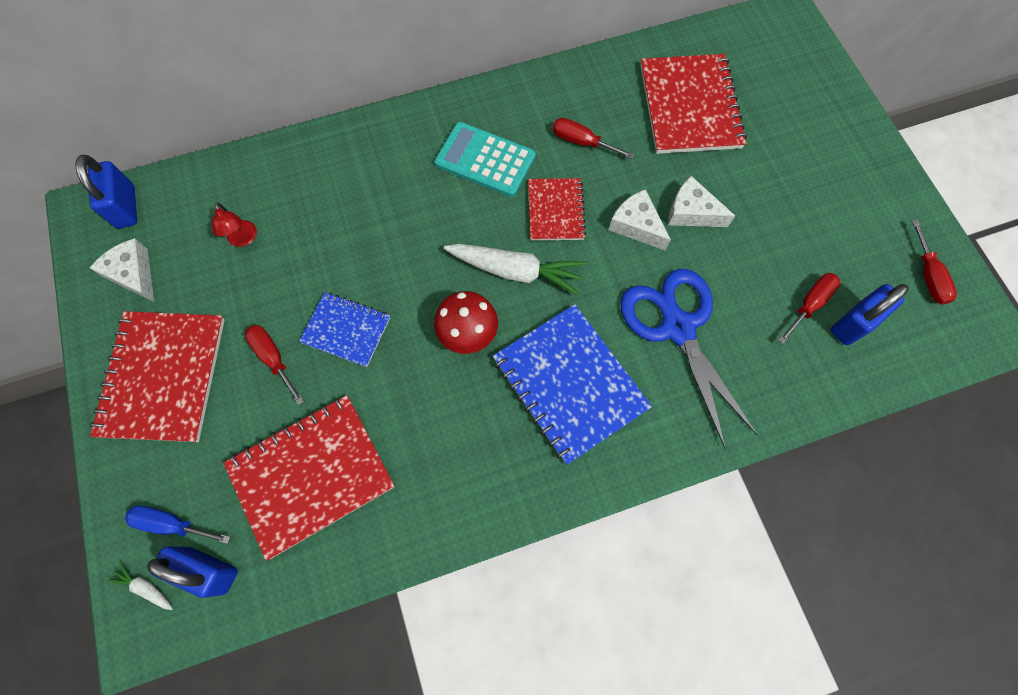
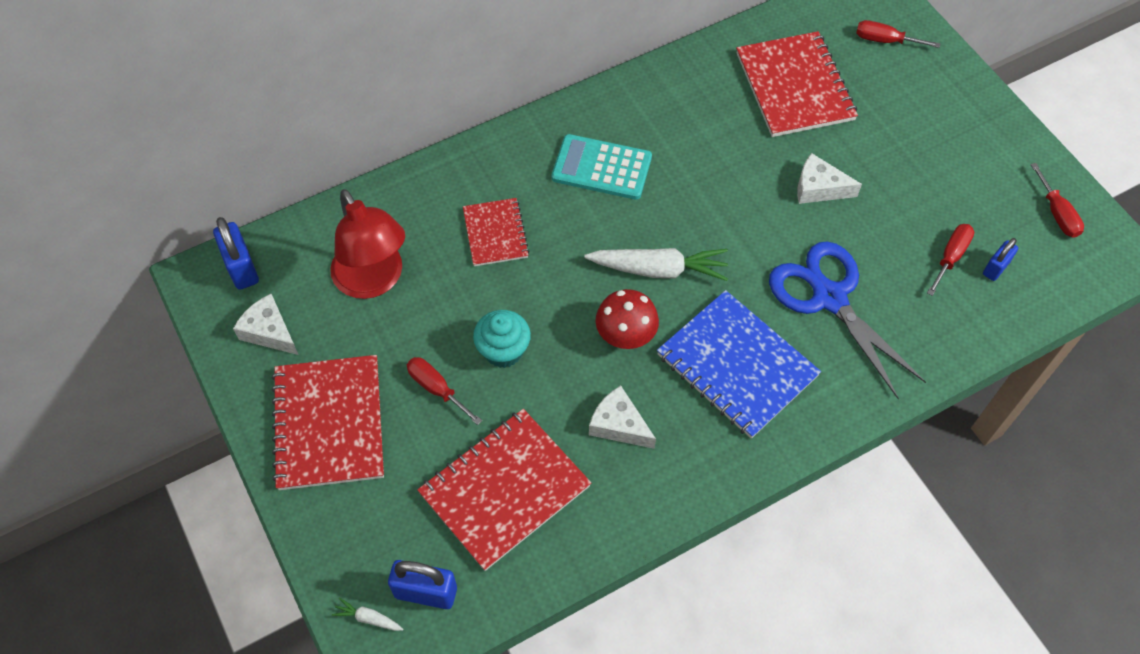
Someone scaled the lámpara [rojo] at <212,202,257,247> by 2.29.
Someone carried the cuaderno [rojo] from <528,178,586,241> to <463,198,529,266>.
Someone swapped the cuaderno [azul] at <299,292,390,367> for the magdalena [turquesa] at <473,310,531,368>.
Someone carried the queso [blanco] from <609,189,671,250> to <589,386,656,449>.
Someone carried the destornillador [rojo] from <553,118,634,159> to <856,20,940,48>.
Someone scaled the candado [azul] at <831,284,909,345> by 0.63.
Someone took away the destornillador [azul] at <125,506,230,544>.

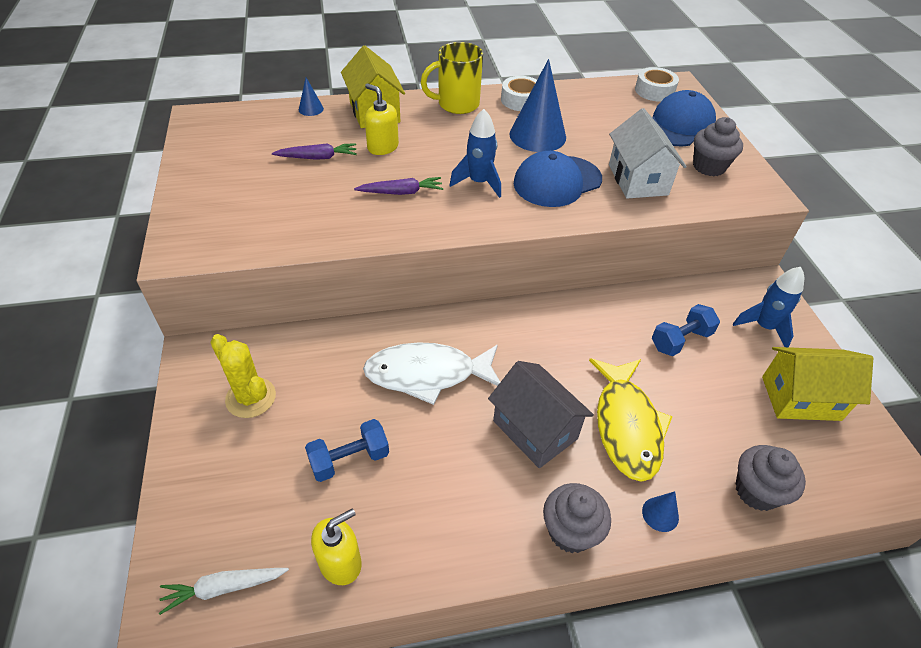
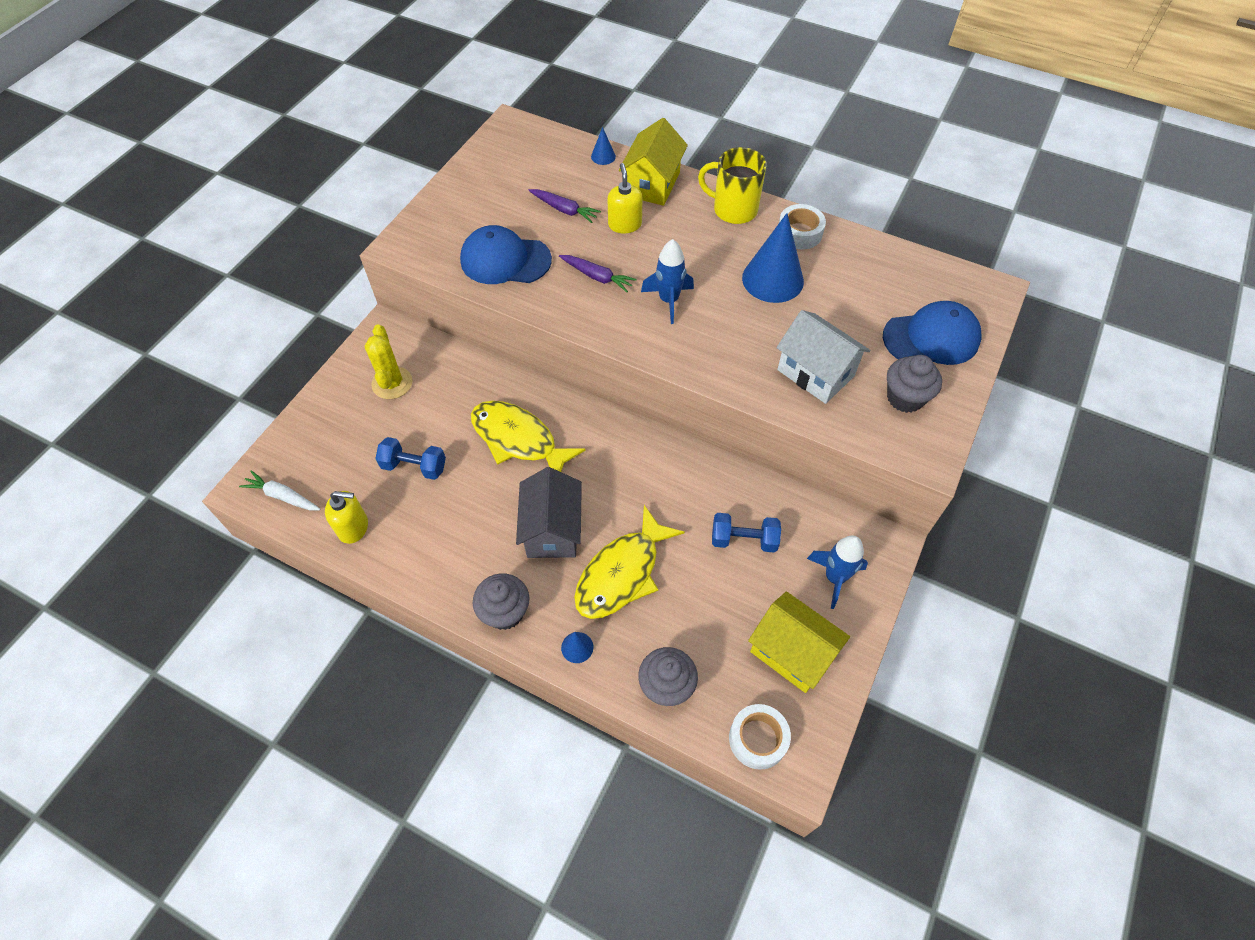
Someone carried the gorra [azul] from <514,151,602,207> to <460,225,552,284>.
Someone repainted the pez [blanco] at <363,342,500,405>, which became the pez [amarillo] at <471,401,586,472>.
Someone carried the cinta adhesiva [blanco] from <635,67,679,102> to <729,704,791,770>.
Someone rotated the casa [blanco] at <609,108,687,199> by 75 degrees counterclockwise.

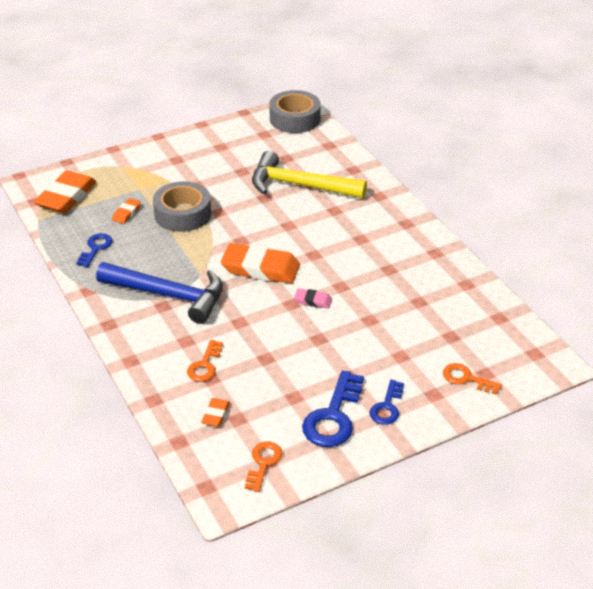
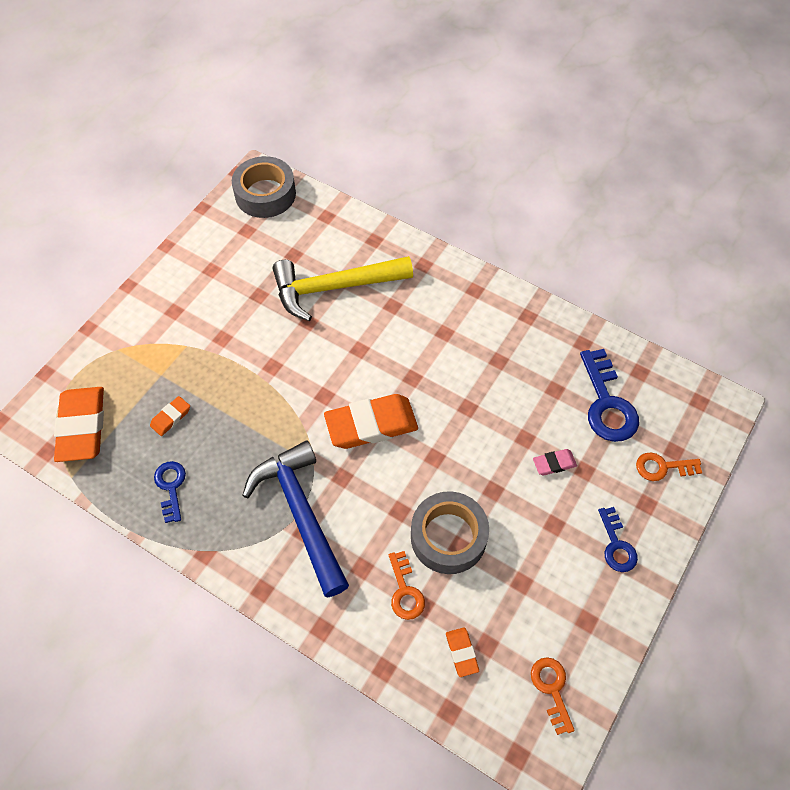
Someone rotated the goma de borrar [naranja] at <112,198,141,224> by 45 degrees clockwise.
Someone rotated the martillo [azul] at <96,262,222,324> by 105 degrees counterclockwise.
Someone carried the cinta adhesiva [gris] from <153,181,211,232> to <411,491,489,574>.
Someone carried the goma de borrar [rosa] from <294,288,332,308> to <533,449,577,476>.
Someone carried the llave [azul] from <302,370,364,447> to <580,349,639,442>.

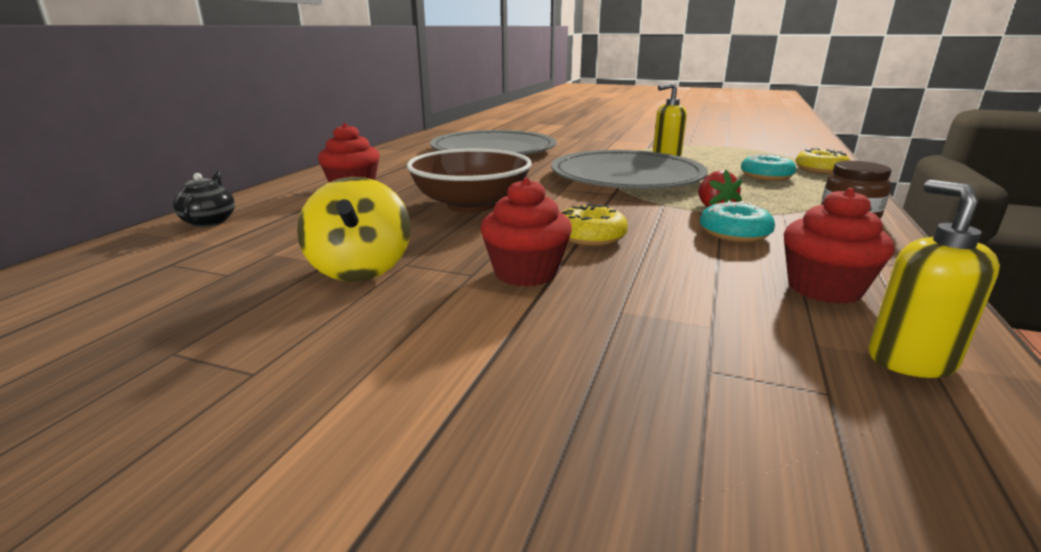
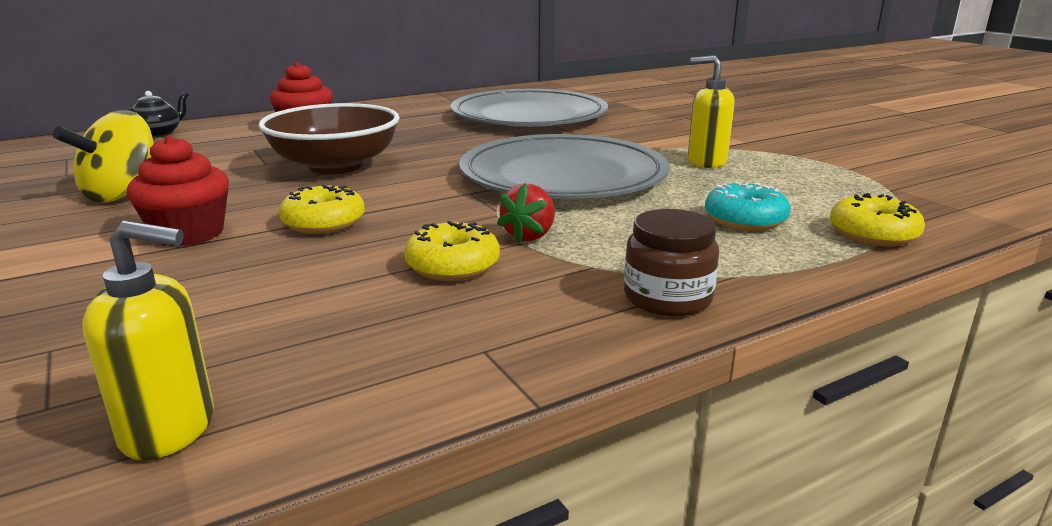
Someone rotated the dispensador de jabón [amarillo] at <869,180,1000,378> by 60 degrees clockwise.
Someone repainted the rosquilla [turquesa] at <700,201,775,242>, which became the rosquilla [amarillo] at <404,221,500,281>.
Someone took away the magdalena [rojo] at <784,188,895,304>.

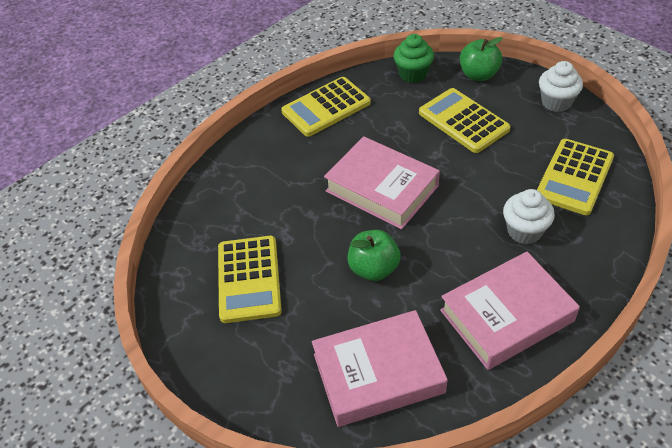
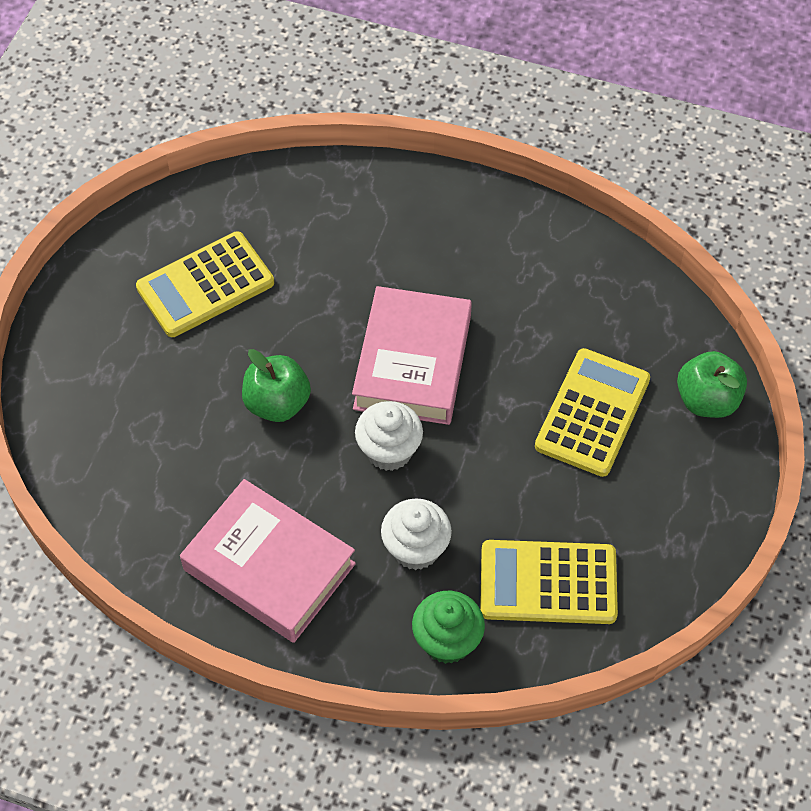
Someone carried the magdalena [blanco] from <539,61,583,112> to <355,401,423,471>.
Someone carried the magdalena [verde] from <393,34,434,83> to <412,591,485,664>.
Someone took away the calculadora [amarillo] at <281,77,371,137>.
Someone took away the libro [rosa] at <312,310,448,427>.

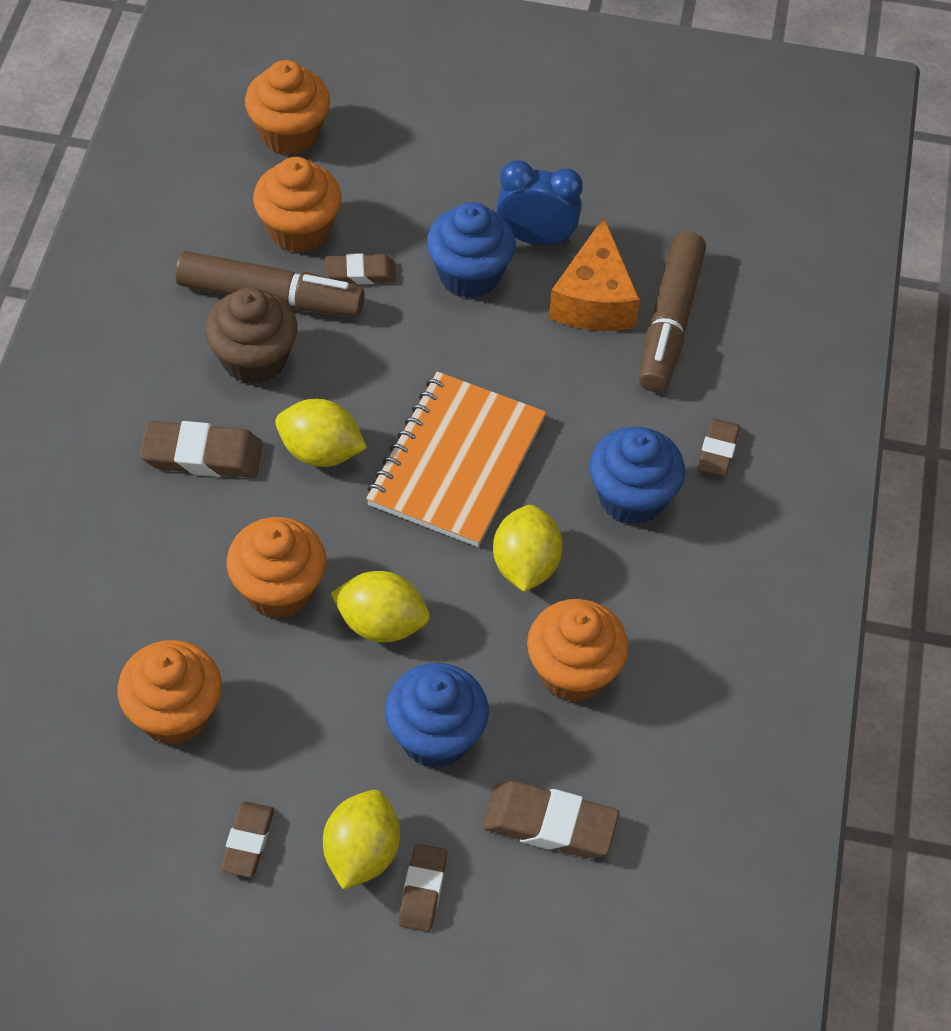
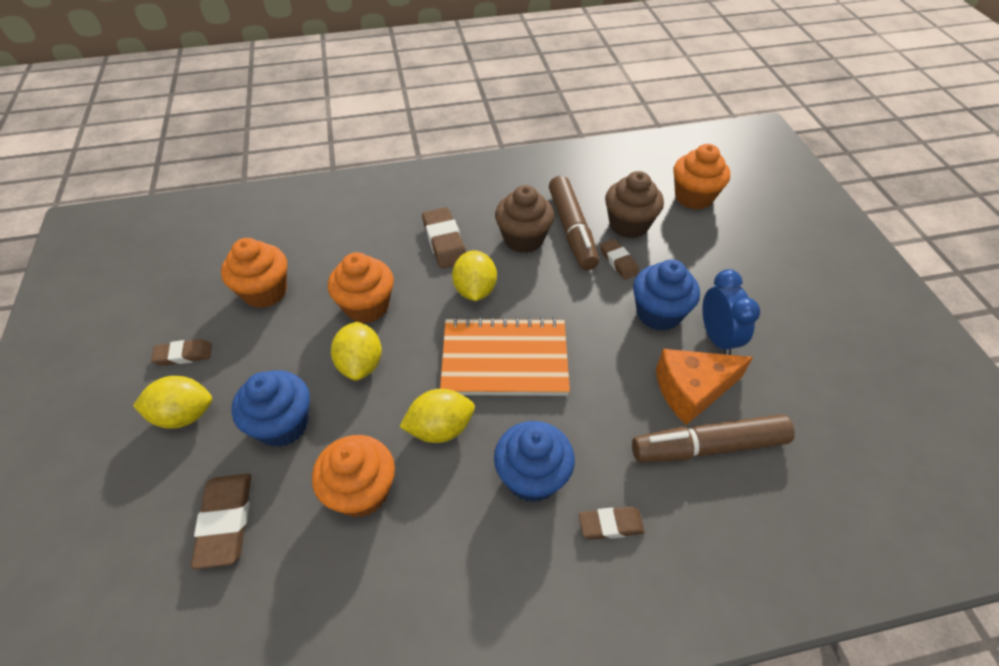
Someone repainted the magdalena [naranja] at <253,157,341,253>, which became the magdalena [marrón] at <605,171,664,238>.
Someone took away the goma de borrar [marrón] at <398,844,447,932>.

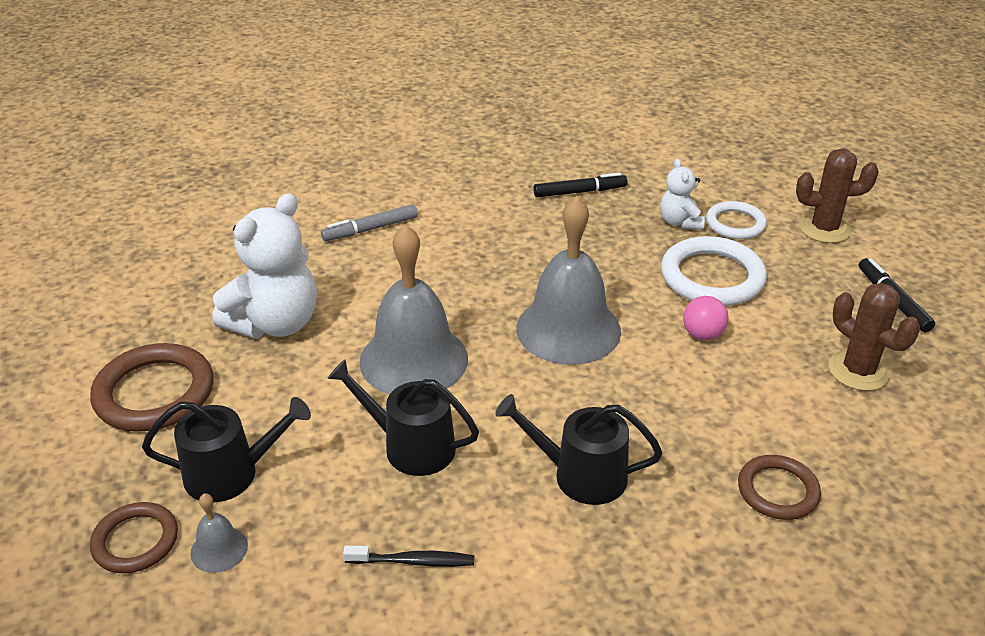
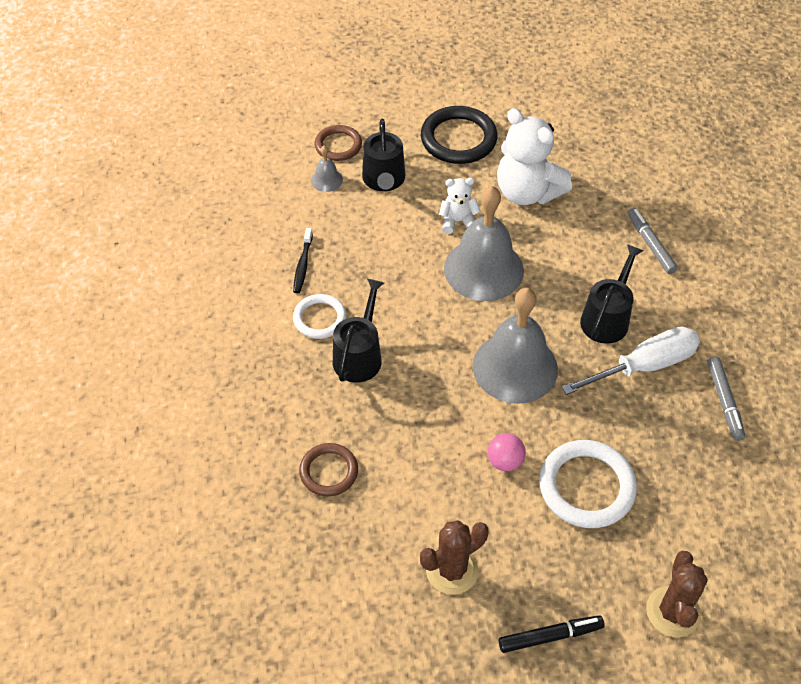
Someone carried the anillo [blanco] from <706,201,767,239> to <293,294,347,339>.
Someone repainted the anillo [marrón] at <90,343,214,432>, which became the anillo [negro] at <421,106,498,164>.
Someone carried the osito [blanco] from <660,159,705,229> to <439,177,481,234>.
Someone put down the destornillador [blanco] at <561,327,700,395>.
Someone carried the regadera [negro] from <327,359,479,476> to <580,244,644,344>.
Someone repainted the rotulador [negro] at <533,173,628,197>, which became the rotulador [gris] at <707,357,745,441>.

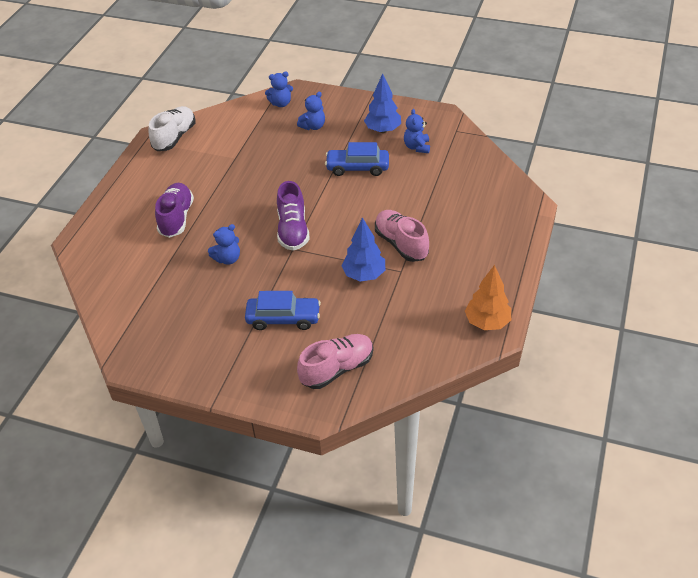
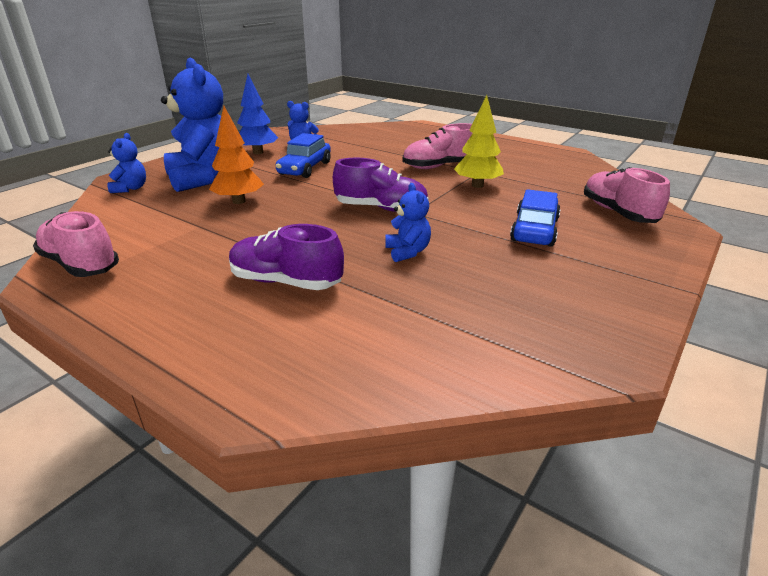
Someone repainted the zapato [blanco] at <148,106,195,151>, which became the zapato [rosa] at <33,211,119,277>.
Someone scaled the osito [azul] at <297,92,325,130> by 2.14.
Someone carried the árbol [naranja] from <465,265,511,330> to <209,106,264,204>.
Someone repainted the árbol [azul] at <342,217,385,282>, which became the árbol [amarillo] at <454,95,504,188>.

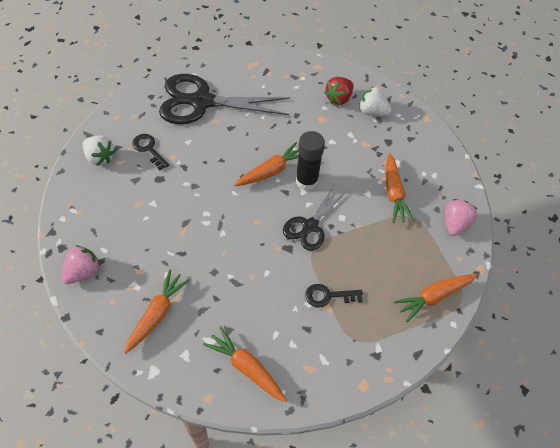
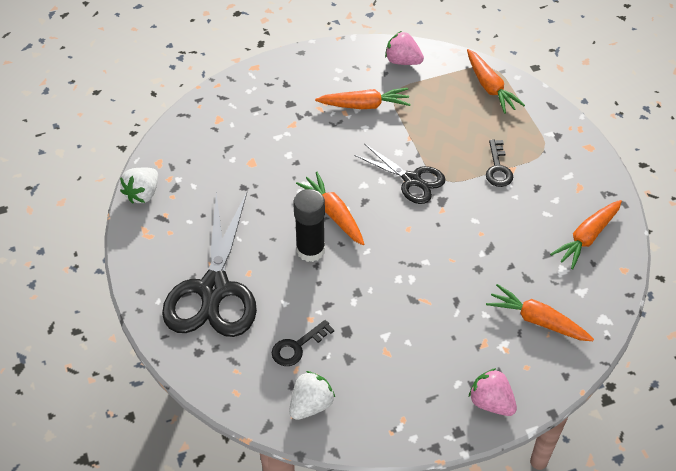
Someone carried the fresa [blanco] from <359,86,392,116> to <120,168,158,204>.
Someone carried the barra de pegamento [negro] from <296,131,325,190> to <293,189,325,262>.
Someone took away the fresa [rojo] at <324,77,354,105>.

